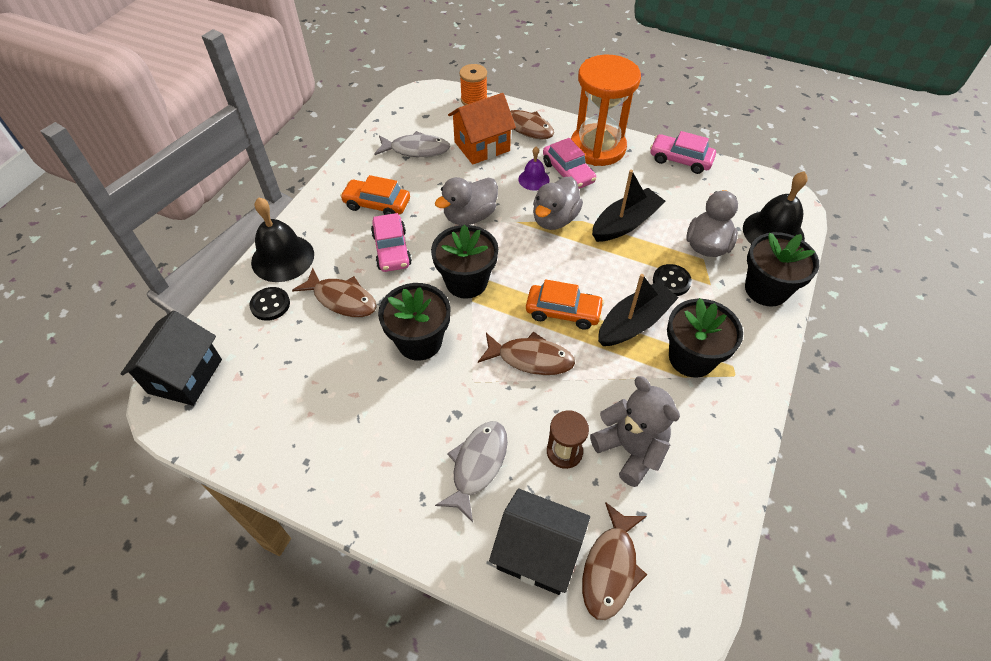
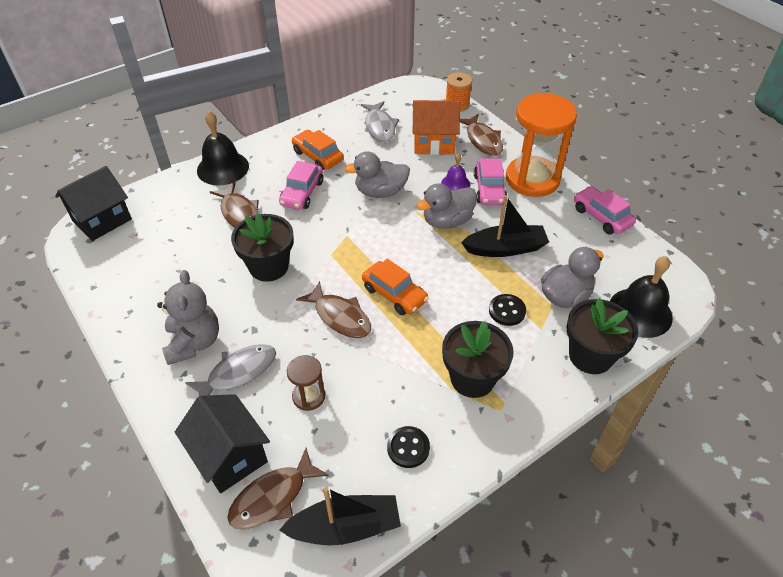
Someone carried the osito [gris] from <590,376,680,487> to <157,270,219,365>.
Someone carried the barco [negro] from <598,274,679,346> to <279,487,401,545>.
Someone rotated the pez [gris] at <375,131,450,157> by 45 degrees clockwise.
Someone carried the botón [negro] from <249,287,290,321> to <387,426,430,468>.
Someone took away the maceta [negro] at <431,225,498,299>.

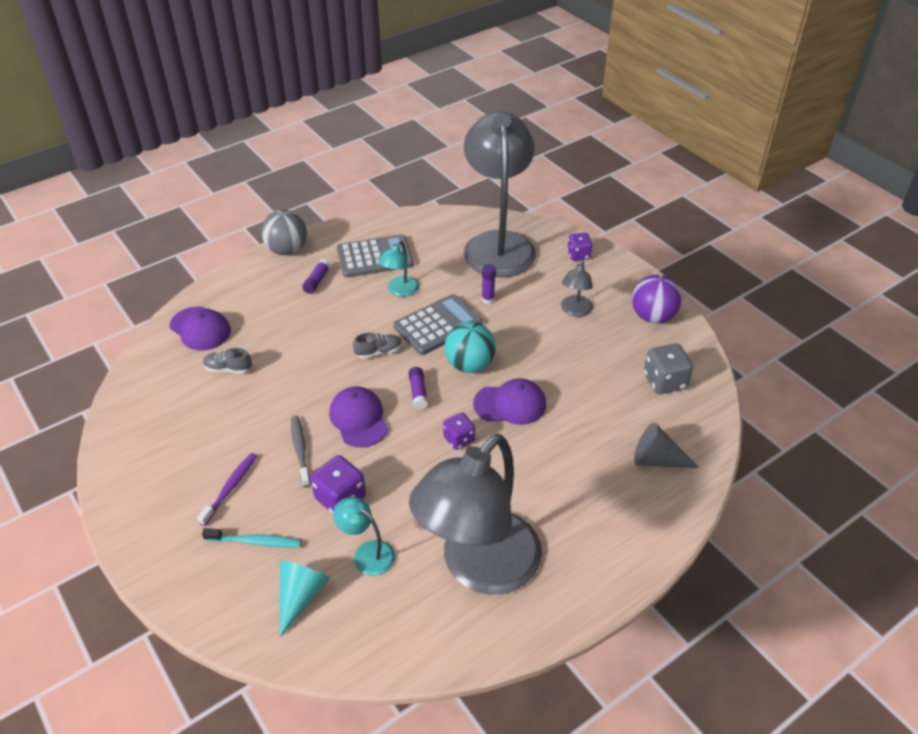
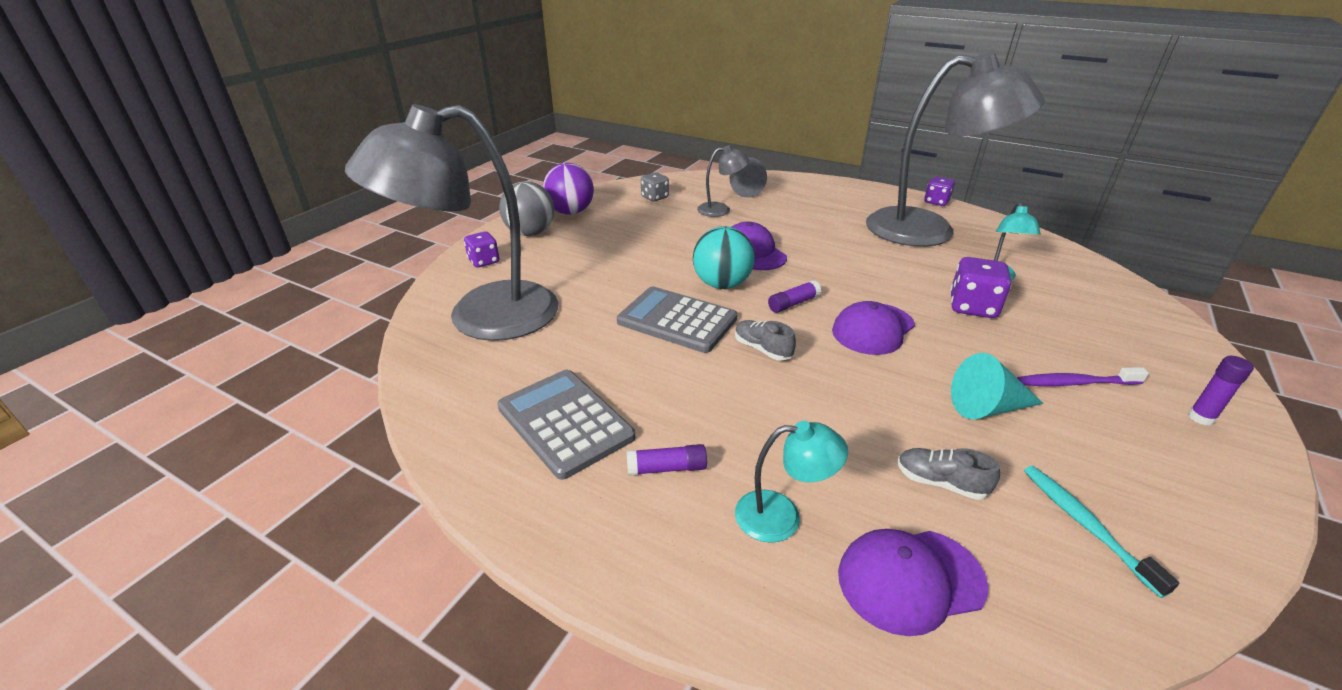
Someone carried the pelota [gris] from <261,210,307,255> to <499,181,554,236>.
Someone scaled the dado [gris] at <644,344,693,394> by 0.66.
Someone carried the lámpara [gris] from <561,260,593,317> to <697,145,749,217>.
Someone carried the lámpara [turquesa] from <378,241,419,297> to <735,421,848,543>.
Someone rotated the gorra [morado] at <170,306,231,351> by 120 degrees counterclockwise.
Someone rotated the zapato [gris] at <203,348,252,374> by 135 degrees clockwise.
Someone carried the dado [morado] from <443,412,475,450> to <924,177,955,206>.
Someone carried the cono [turquesa] from <279,560,330,637> to <951,353,1044,419>.
Someone carried the cepillo de dientes [turquesa] from <202,528,301,547> to <1024,466,1179,598>.
Someone carried the barra de pegamento [morado] from <482,264,496,304> to <1188,356,1254,426>.
Someone took away the cepillo de dientes [gris] at <291,416,310,487>.

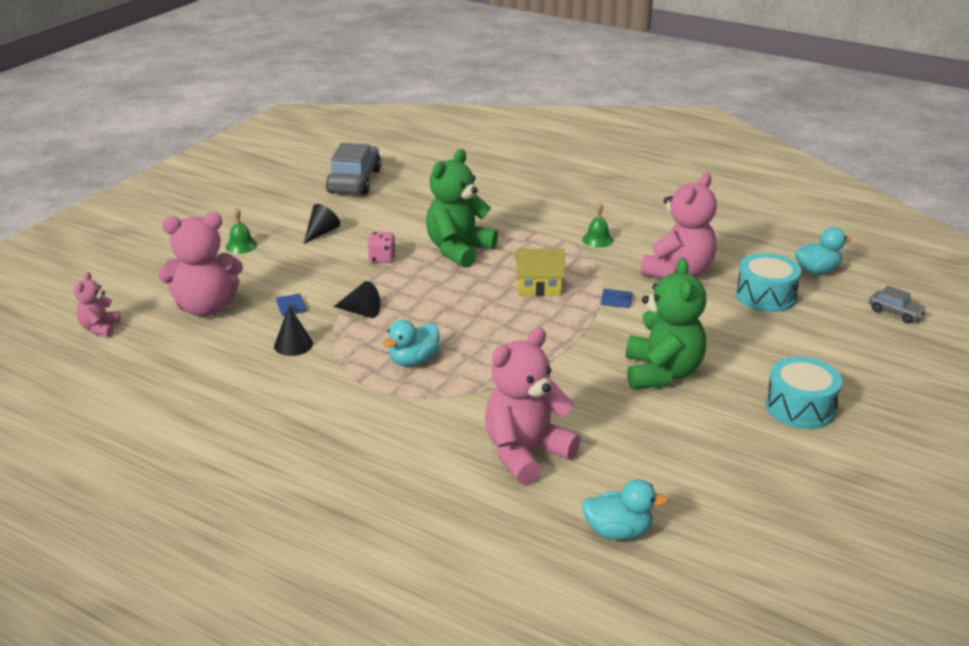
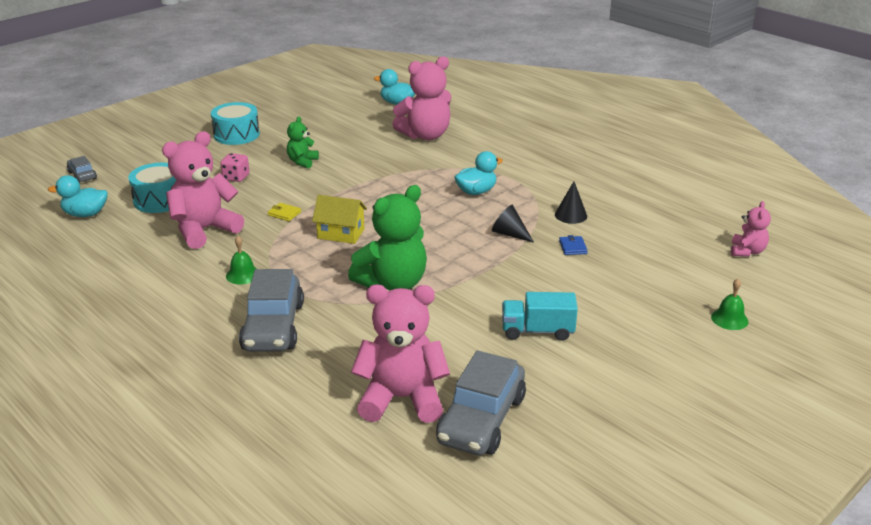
Someone carried the dado [rosa] from <368,232,395,263> to <220,153,249,182>.
Someone put down the coche [gris] at <239,269,304,352>.
Someone repainted the cartera [azul] at <600,289,633,308>, which became the cartera [amarillo] at <268,203,301,221>.
Someone scaled the osito [verde] at <626,258,706,390> by 0.52.
Someone carried the osito [rosa] from <158,212,243,316> to <351,285,450,423>.
Someone swapped the cono [negro] at <304,204,340,244> for the camión [turquesa] at <502,292,578,341>.
Someone carried the campana [verde] from <226,208,257,254> to <711,279,748,330>.

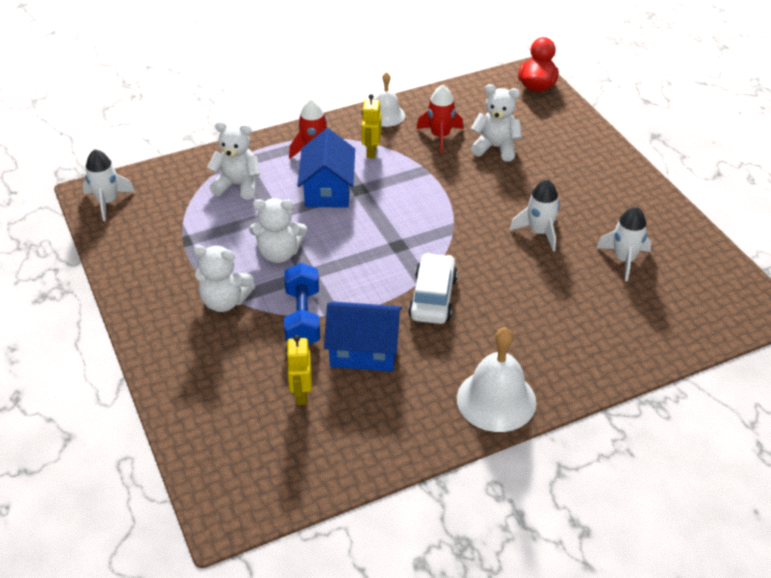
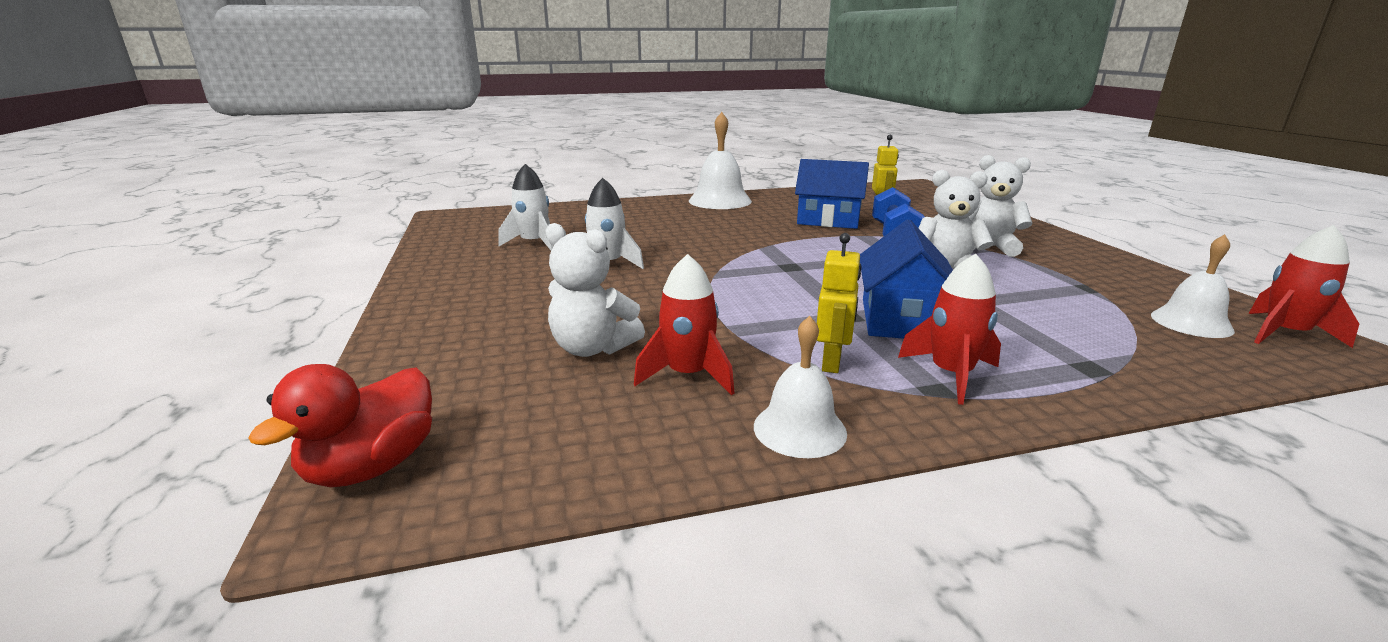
Someone put down the campana [blanco] at <1151,234,1235,338>.
Someone repainted the cohete [blanco] at <83,149,135,221>, which became the cohete [rojo] at <1249,225,1359,348>.
Someone took away the osito [blanco] at <207,121,260,200>.
Someone took away the coche [blanco] at <408,253,458,324>.

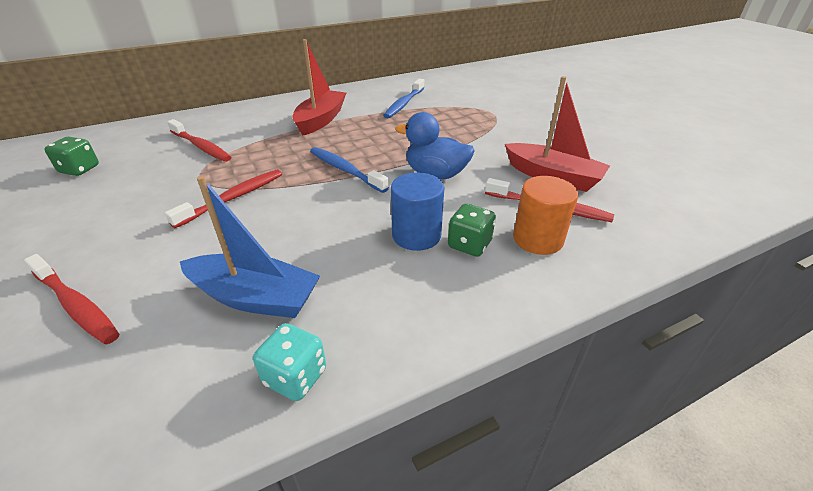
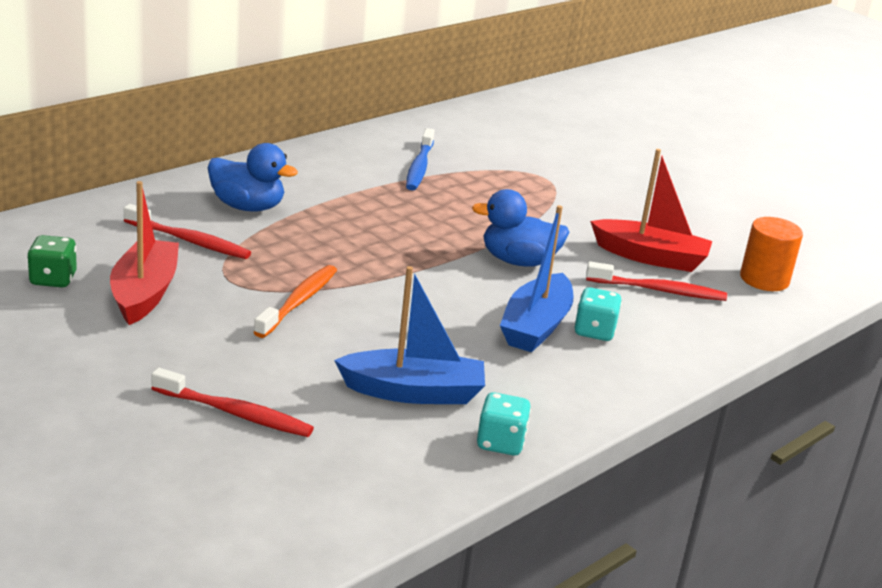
Someone carried the barco [rojo] from <292,39,346,136> to <110,181,179,325>.
Someone put down the pato [azul] at <207,143,298,212>.
Someone repainted the cepillo de dientes [rojo] at <165,169,282,228>, which became the cepillo de dientes [naranja] at <254,265,337,338>.
Someone swapped the cilindro [azul] at <391,172,444,251> for the barco [azul] at <500,205,574,352>.
Someone repainted the dado [verde] at <448,204,496,257>, which became the dado [turquesa] at <574,287,622,341>.
Someone carried the cilindro [naranja] from <513,176,578,255> to <740,217,803,291>.
Someone took away the cepillo de dientes [azul] at <310,147,389,193>.

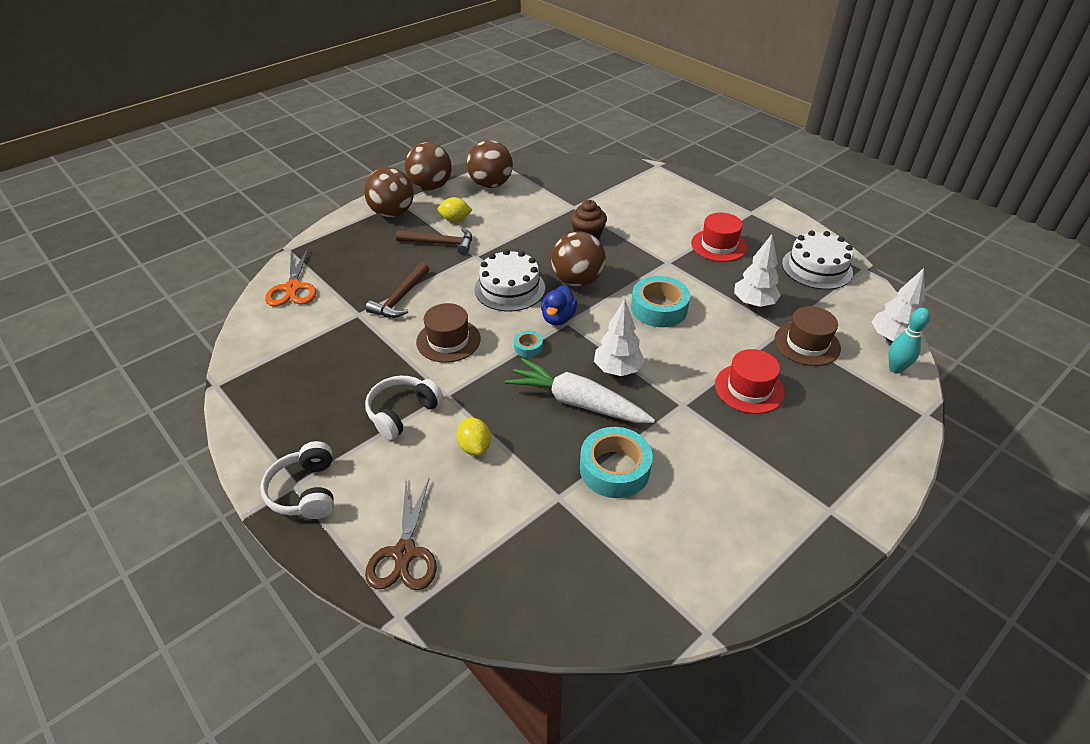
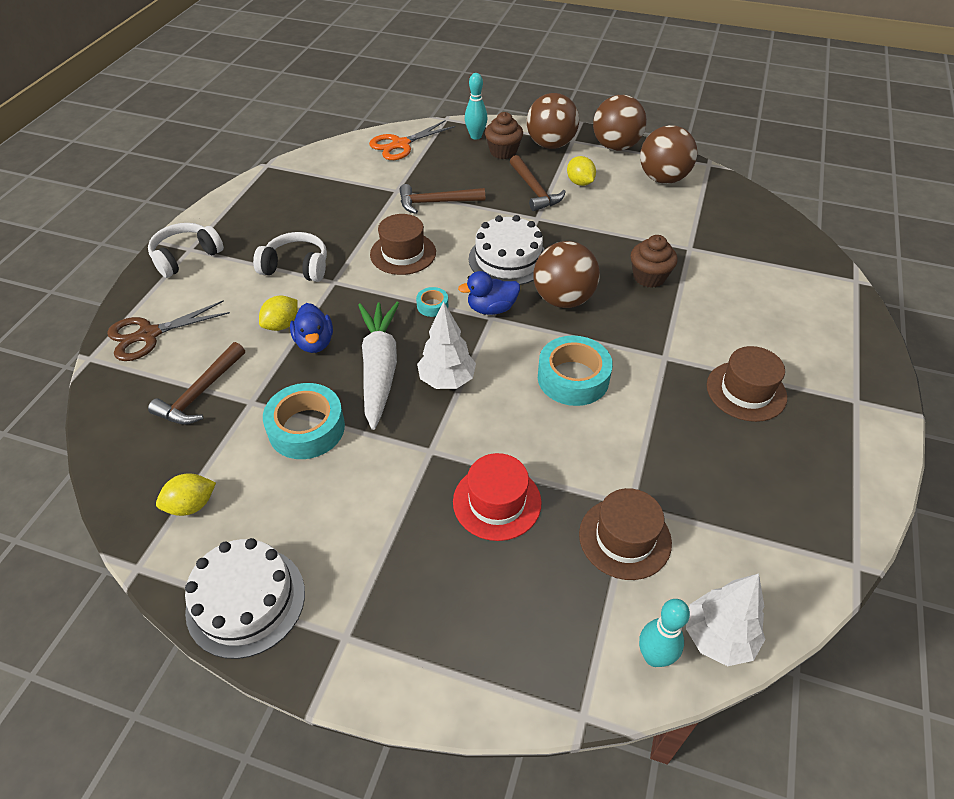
Someone put down the martillo [marrón] at <148,342,245,425>.
Someone put down the limón [amarillo] at <156,473,216,516>.
Someone carried the tarta [blanco] from <782,230,853,290> to <185,538,305,659>.
Someone put down the pato [azul] at <290,303,333,353>.
Someone put down the bolo [turquesa] at <465,73,487,140>.
Someone put down the magdalena [marrón] at <485,112,523,159>.
Someone repainted the sombrero [rojo] at <691,213,747,262>, which became the sombrero [marrón] at <707,346,787,422>.
Someone took away the árbol [blanco] at <734,234,781,307>.

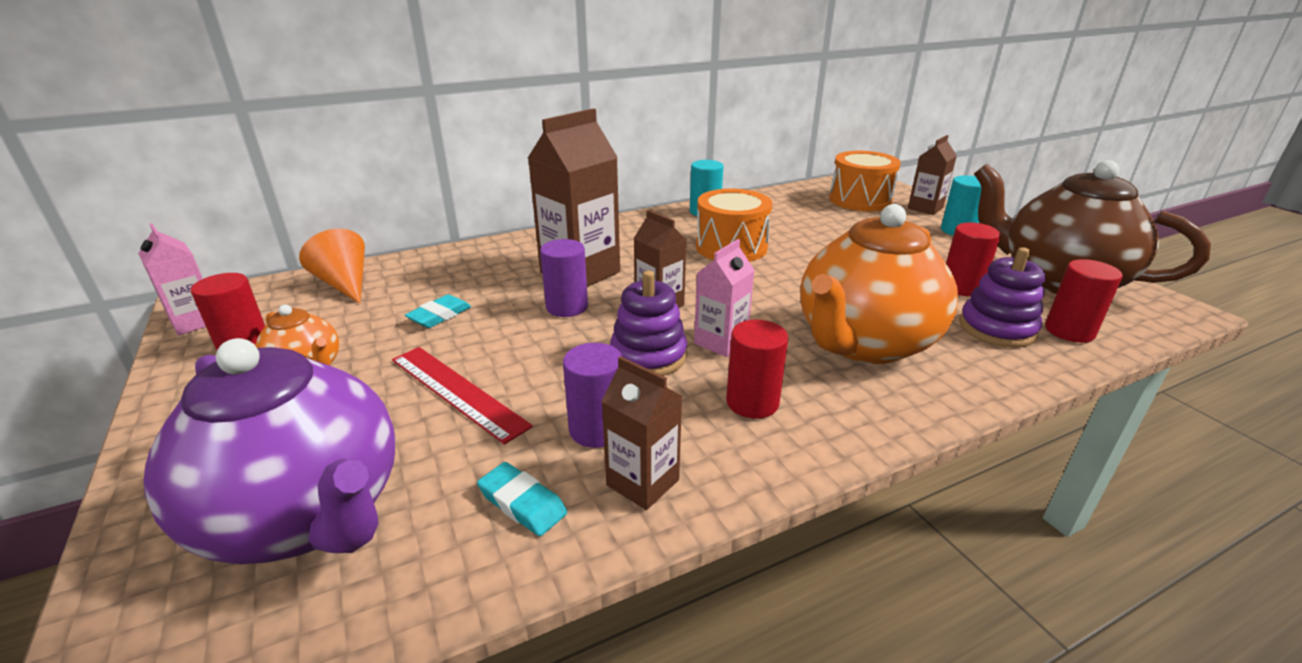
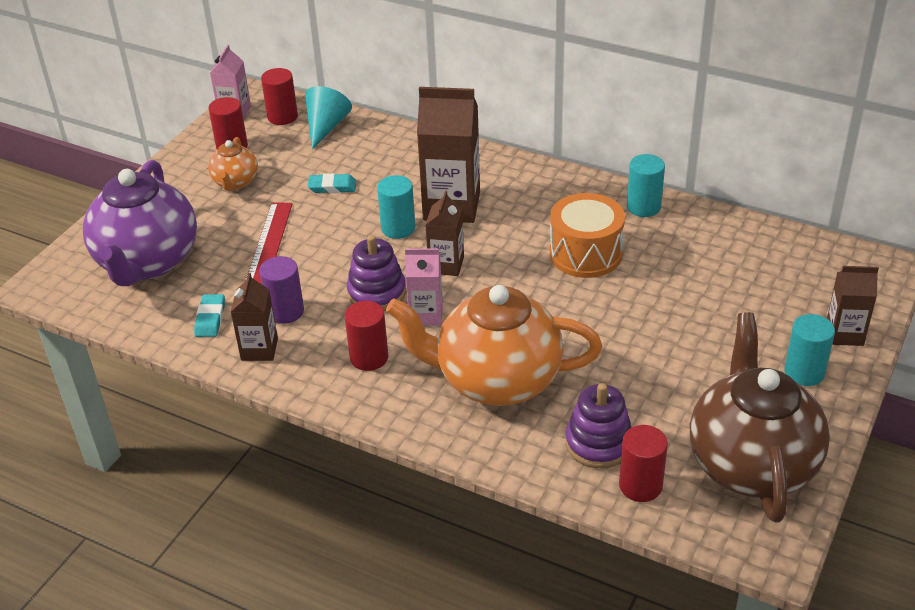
Someone carried the cilindro [rojo] from <946,223,1001,296> to <261,68,298,125>.
Someone repainted the cono [naranja] at <299,229,365,304>, which became the cono [turquesa] at <305,86,352,149>.
Someone repainted the cilindro [morado] at <540,239,588,317>, which became the cilindro [turquesa] at <377,175,415,239>.
Someone took away the tambor [naranja] at <829,151,901,211>.

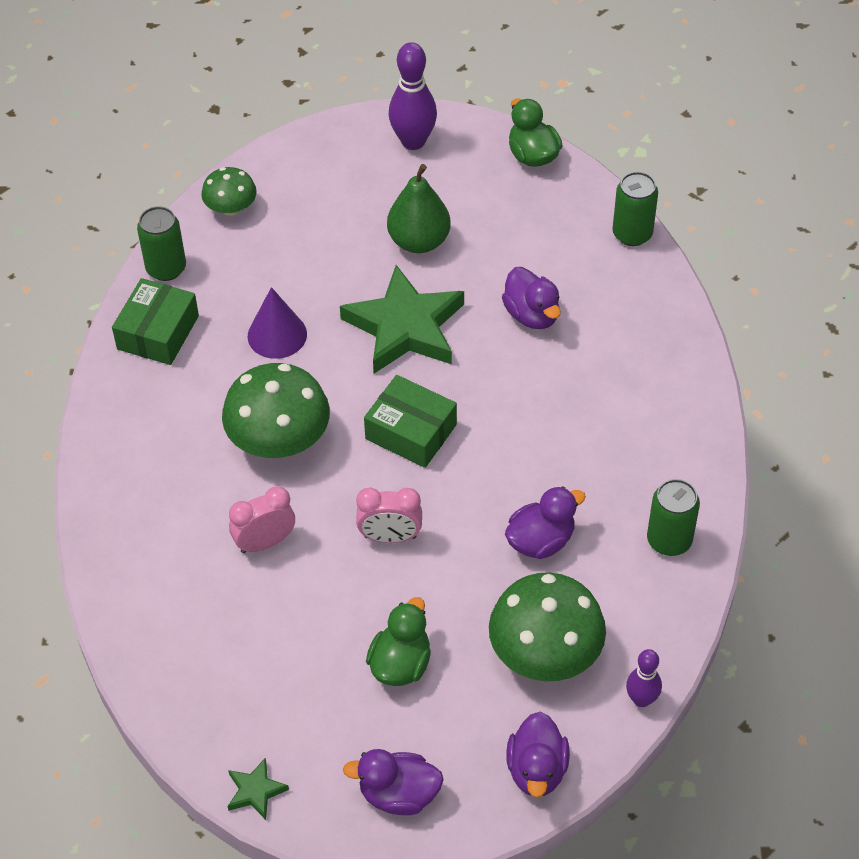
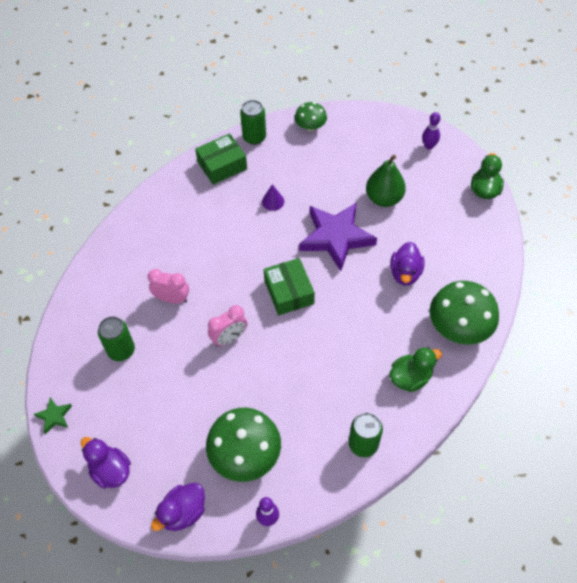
Someone carried the lata [verde] from <612,172,658,246> to <98,316,135,361>.
Someone rotated the despertador [rosa] at <356,487,422,543> by 75 degrees counterclockwise.
Someone scaled the cono [morado] at <248,287,307,359> by 0.64.
Someone repainted the estrella [verde] at <340,265,464,374>, which became the estrella [morado] at <299,202,377,271>.
Someone carried the pato [verde] from <366,597,431,686> to <389,347,442,392>.
Someone scaled the bolo [morado] at <388,42,437,150> by 0.59.
Someone carried the seta [verde] from <222,363,330,458> to <430,281,499,345>.
Someone took away the pato [morado] at <505,486,586,559>.

